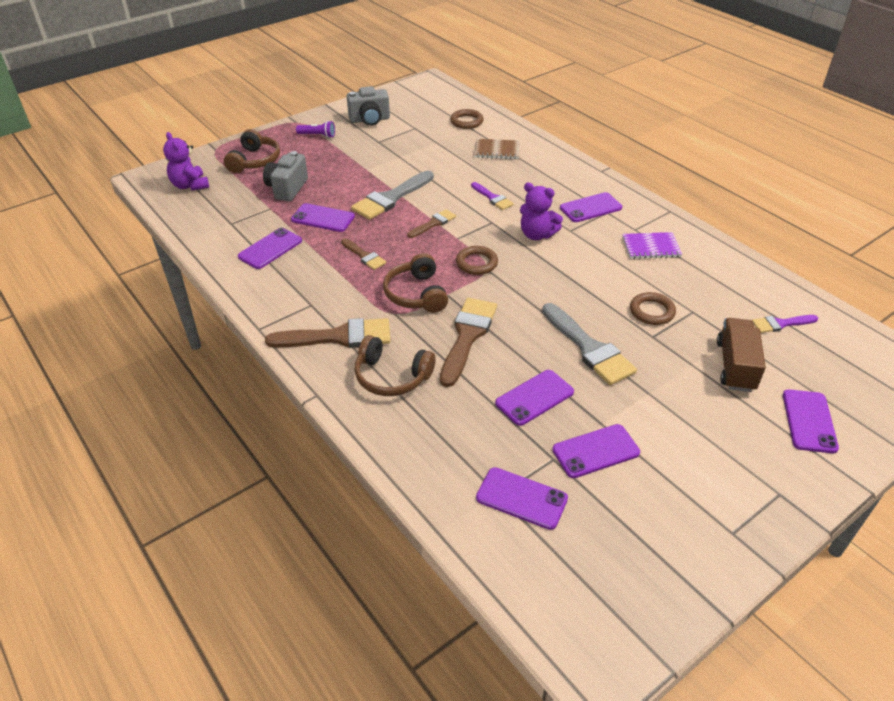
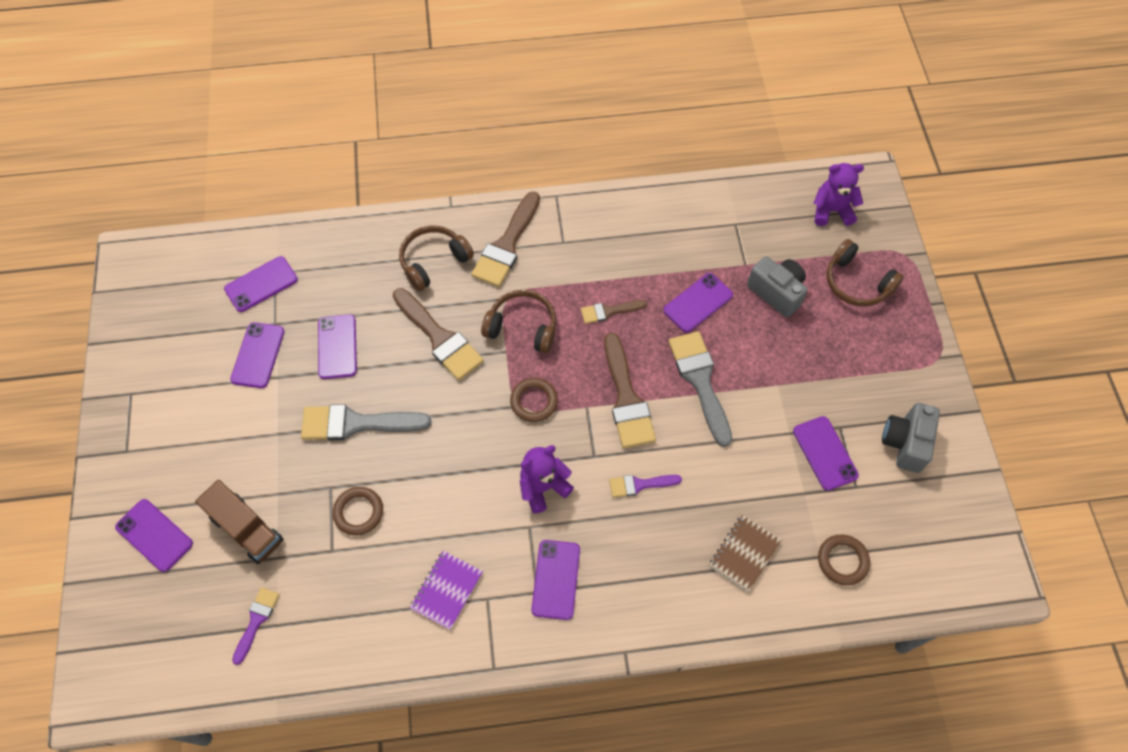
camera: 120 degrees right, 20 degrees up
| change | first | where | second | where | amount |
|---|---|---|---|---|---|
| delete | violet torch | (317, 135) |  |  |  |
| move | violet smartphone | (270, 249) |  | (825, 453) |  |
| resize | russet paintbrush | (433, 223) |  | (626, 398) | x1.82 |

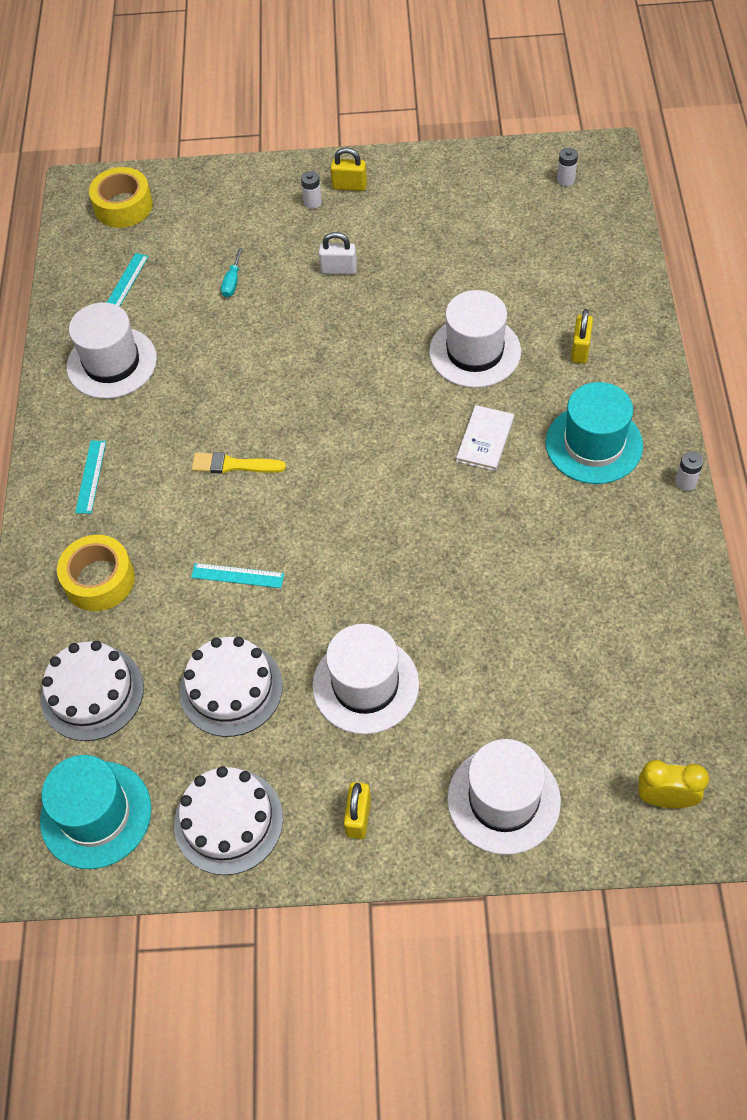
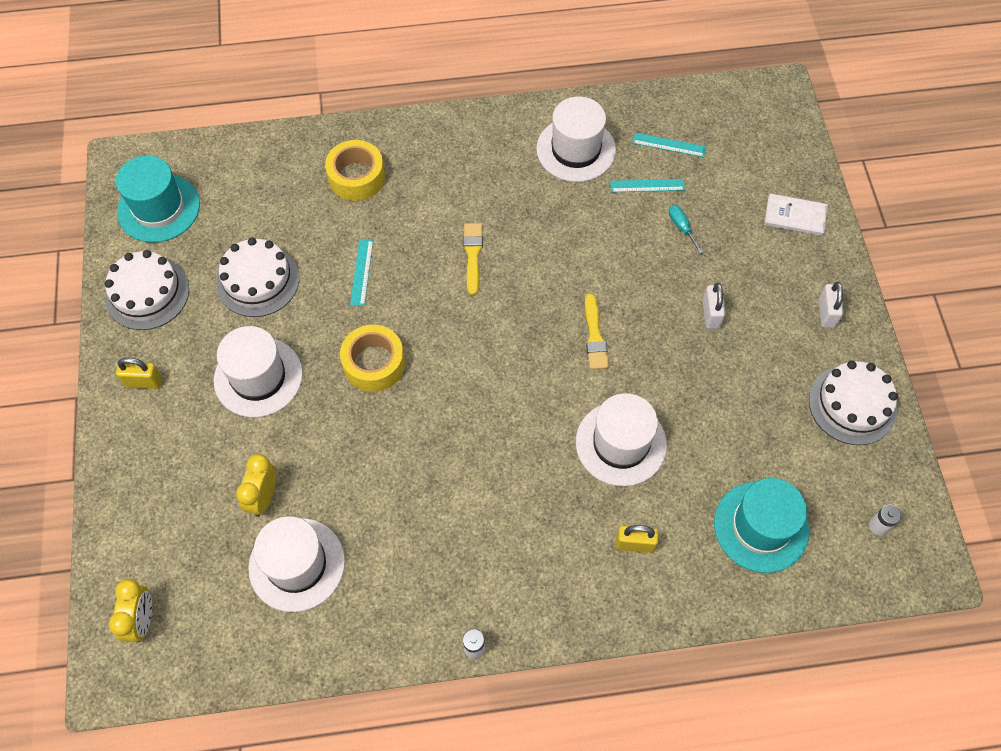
camera: 80 degrees right, 5 degrees up
| change | first | where | second | where | amount |
|---|---|---|---|---|---|
| delete | pure white AA battery | (312, 202) |  |  |  |
| insert |  |  | bright yellow clock | (264, 497) |  |
| insert |  |  | bright yellow paintbrush | (594, 336) |  |
| move | pure white gateau | (92, 693) |  | (852, 404) |  |
| move | aqua ruler | (91, 476) |  | (647, 186) |  |
| move | bright yellow roll of tape | (123, 206) |  | (374, 363) |  |
| move | pure white hat | (503, 799) |  | (297, 564) |  |
| move | pure white hardback | (485, 439) |  | (795, 216) |  |
| move | aqua hat | (594, 444) |  | (761, 527) |  |
| recolor | bright yellow lock | (349, 186) | pure white lock | (826, 313) |  |
| rotate | aqua flat screwdriver | (232, 282) |  | (681, 227) | 60 degrees clockwise |

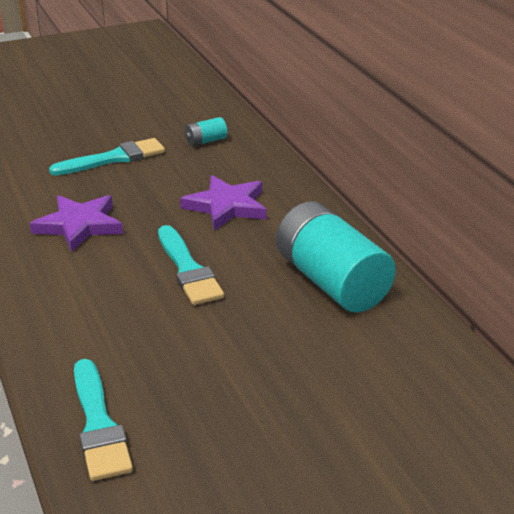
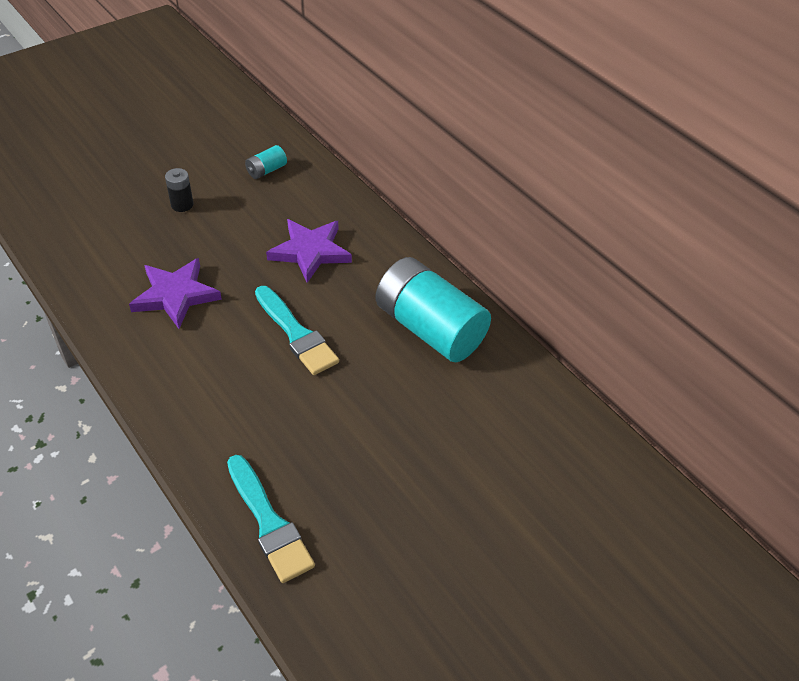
camera: 15 degrees left, 15 degrees up
| change | first | where | second | where | amount |
|---|---|---|---|---|---|
| replace | aqua paintbrush | (114, 158) | jet-black AA battery | (182, 204) |  |

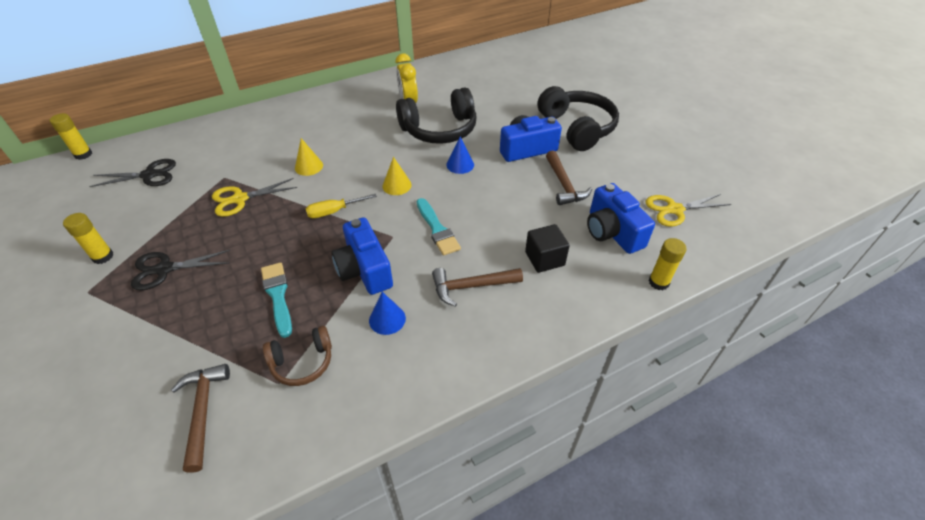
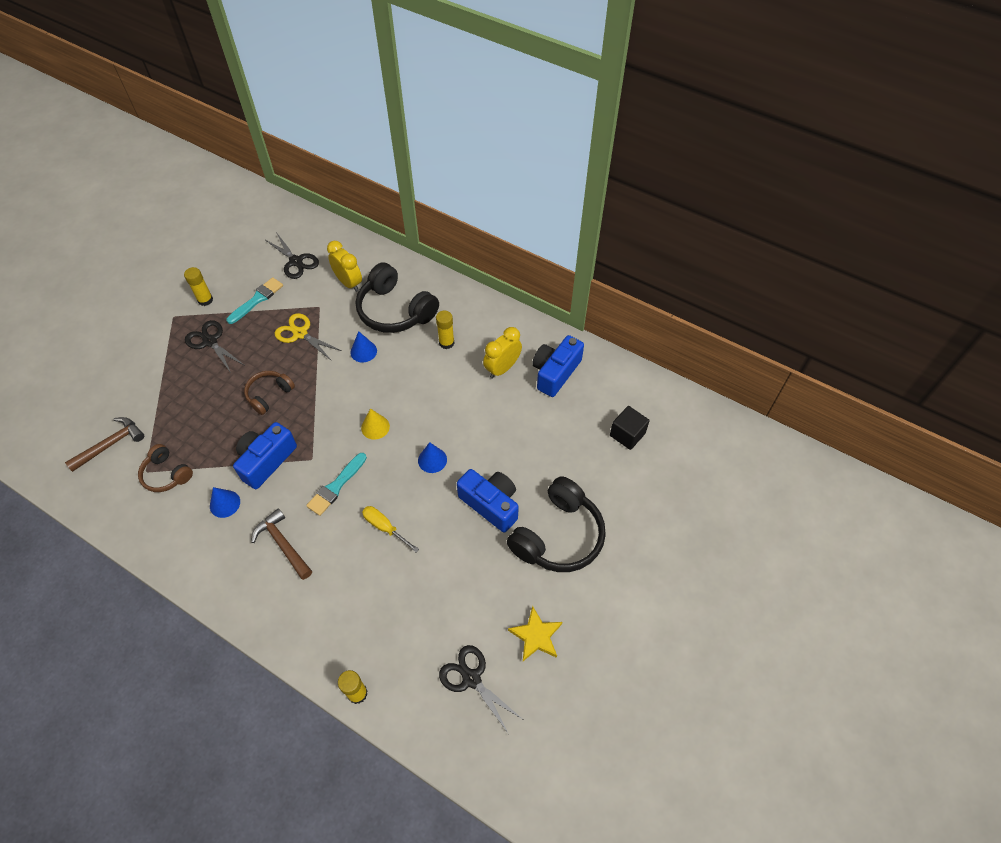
camera: 60 degrees right, 10 degrees up
| change | first | where | second | where | amount |
|---|---|---|---|---|---|
| delete | russet hammer | (564, 185) |  |  |  |
| insert |  |  | russet over-ear headphones | (269, 395) |  |
| insert |  |  | bright yellow clock | (349, 283) |  |
| insert |  |  | bright yellow star shape | (536, 636) |  |
| move | bright yellow glue | (83, 154) |  | (446, 343) |  |
| move | aqua paintbrush | (278, 296) |  | (257, 299) |  |
| move | bright yellow flat screwdriver | (334, 211) |  | (385, 527) |  |
| move | jet-black over-ear headphones | (439, 130) |  | (395, 311) |  |
| move | jet-black block | (544, 259) |  | (627, 434) |  |
| move | cobalt photo camera | (612, 232) |  | (555, 372) |  |
| recolor | bright yellow solid cone | (309, 166) | cobalt solid cone | (363, 351) |  |
| recolor | bright yellow pair of scissors | (674, 209) | jet-black pair of scissors | (471, 678) |  |

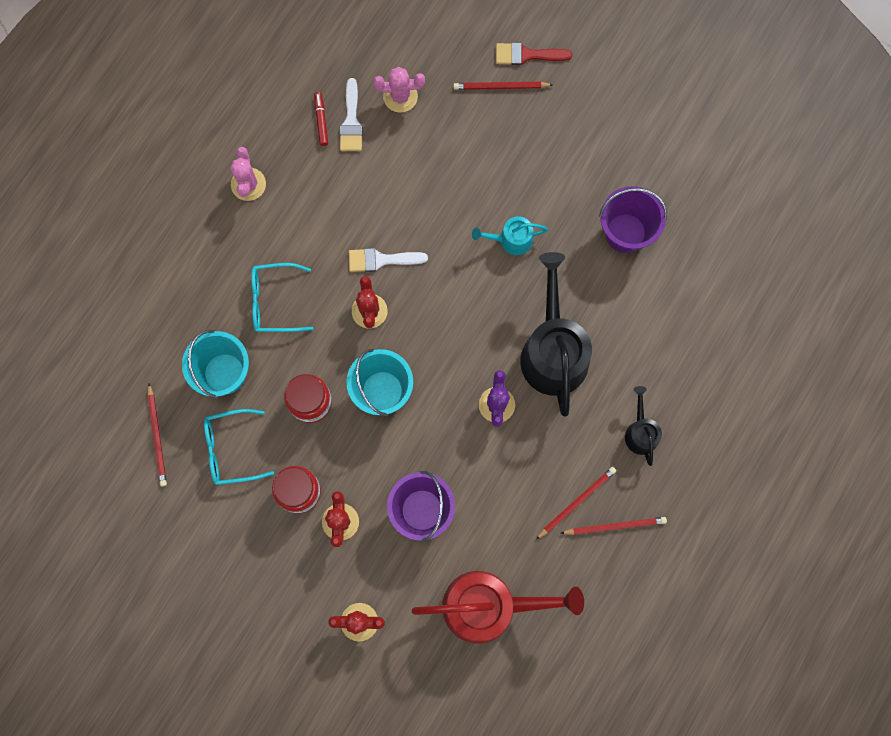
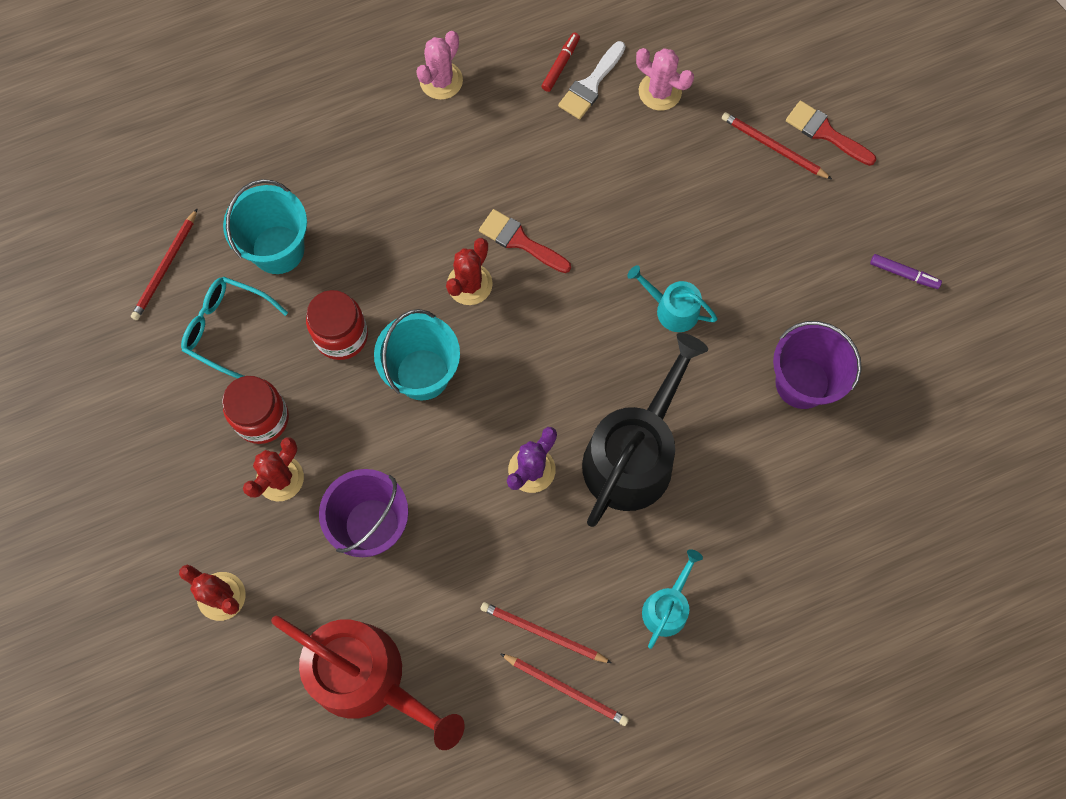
camera: 35 degrees right, 5 degrees down
| change | first | where | second | where | amount |
|---|---|---|---|---|---|
| delete | aqua spectacles | (274, 301) |  |  |  |
| insert |  |  | violet marker | (904, 274) |  |
| recolor | pure white paintbrush | (381, 260) | red paintbrush | (520, 241) |  |
| recolor | jet-black sprinkling can | (640, 432) | aqua sprinkling can | (667, 607) |  |
| rotate | red lead pencil | (576, 502) |  | (543, 633) | 150 degrees counterclockwise |

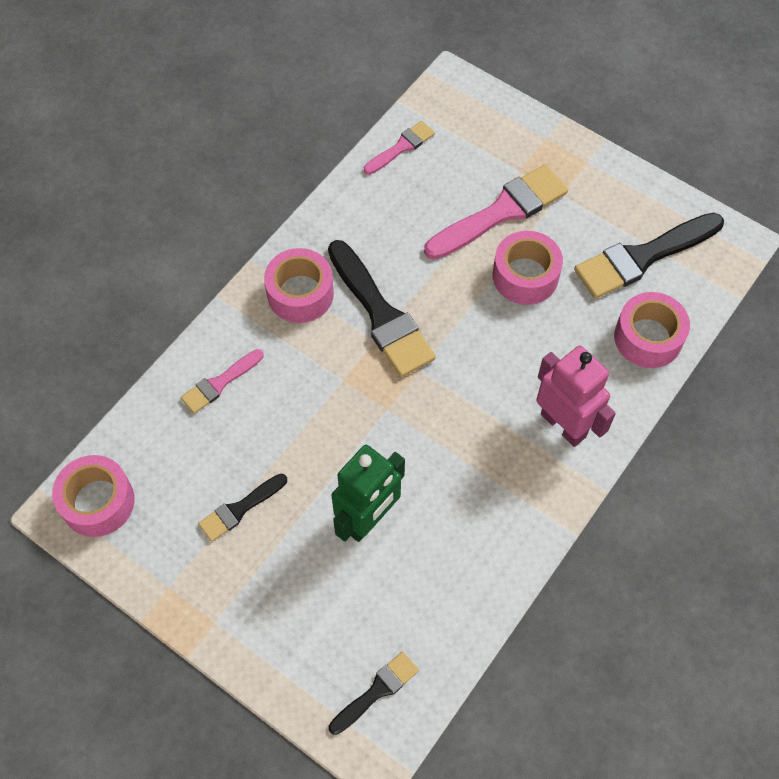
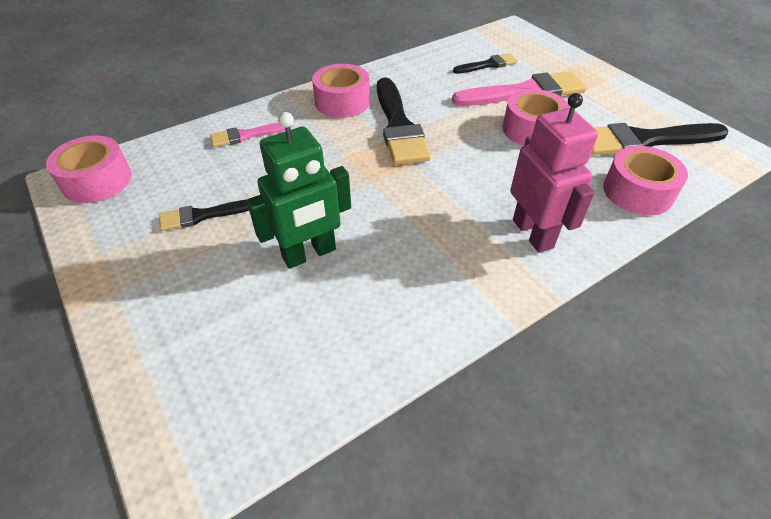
camera: 20 degrees right, 15 degrees down
| change | first | where | second | where | amount |
|---|---|---|---|---|---|
| delete | pink paintbrush | (401, 147) |  |  |  |
| move | jet-black paintbrush | (377, 691) |  | (488, 65) |  |

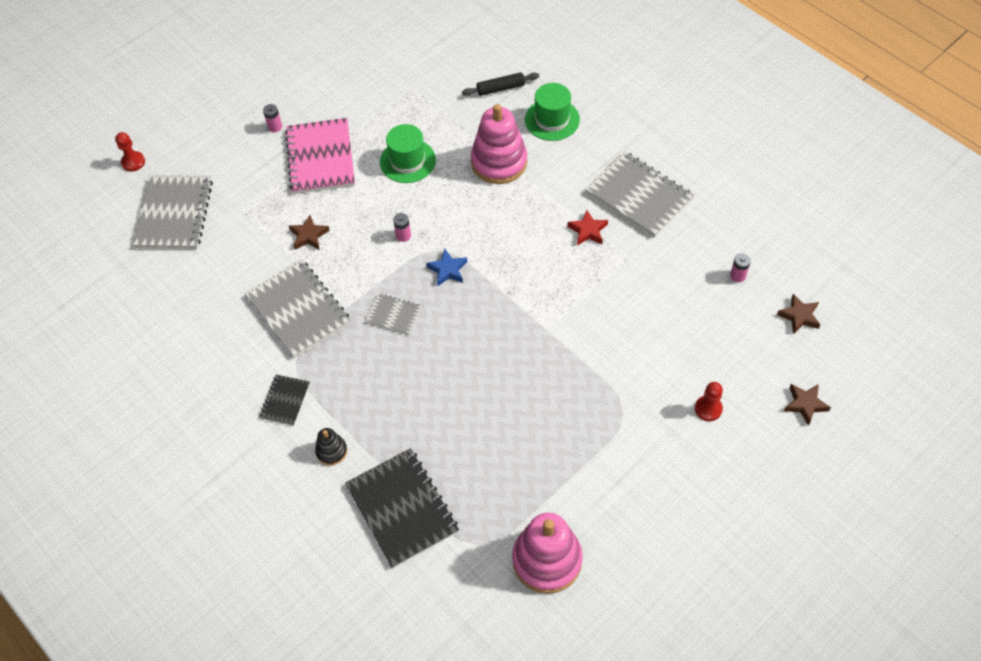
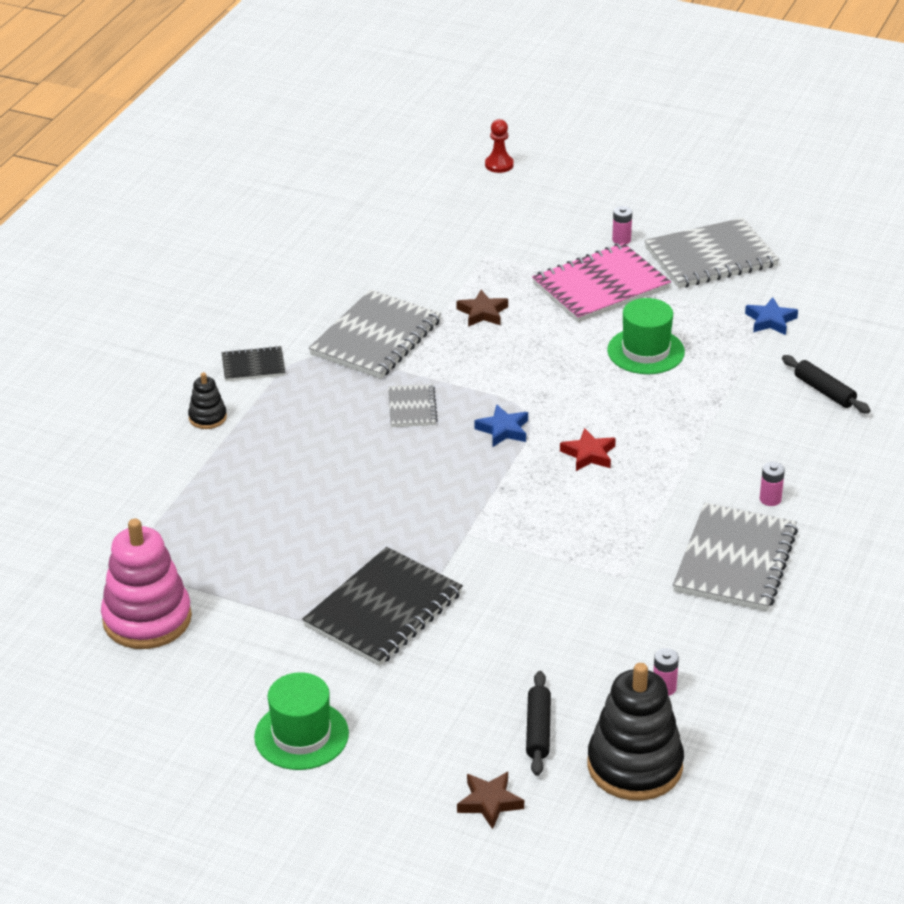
camera: 65 degrees right, 20 degrees down
| change | first | where | second | where | amount |
|---|---|---|---|---|---|
| delete | pink stacking toy | (499, 162) |  |  |  |
| delete | red pawn | (708, 409) |  |  |  |
| insert |  |  | jet-black rolling pin | (538, 730) |  |
| insert |  |  | cobalt star shape | (770, 320) |  |
| move | ash-grey notebook | (174, 214) |  | (711, 257) |  |
| move | jet-black notebook | (402, 508) |  | (383, 610) |  |
| move | pink AA battery | (403, 235) |  | (770, 499) |  |
| move | emerald hat | (552, 119) |  | (301, 735) |  |
| move | red star shape | (588, 231) |  | (589, 454) |  |
| replace | russet star shape | (799, 316) | jet-black stacking toy | (635, 765) |  |

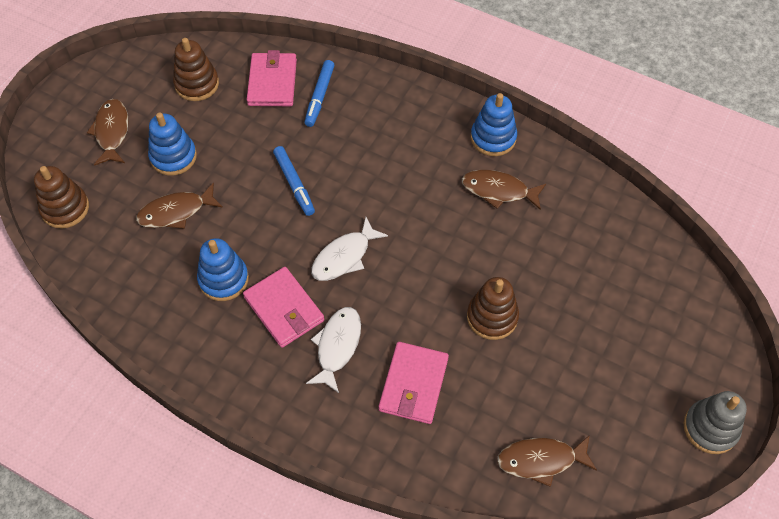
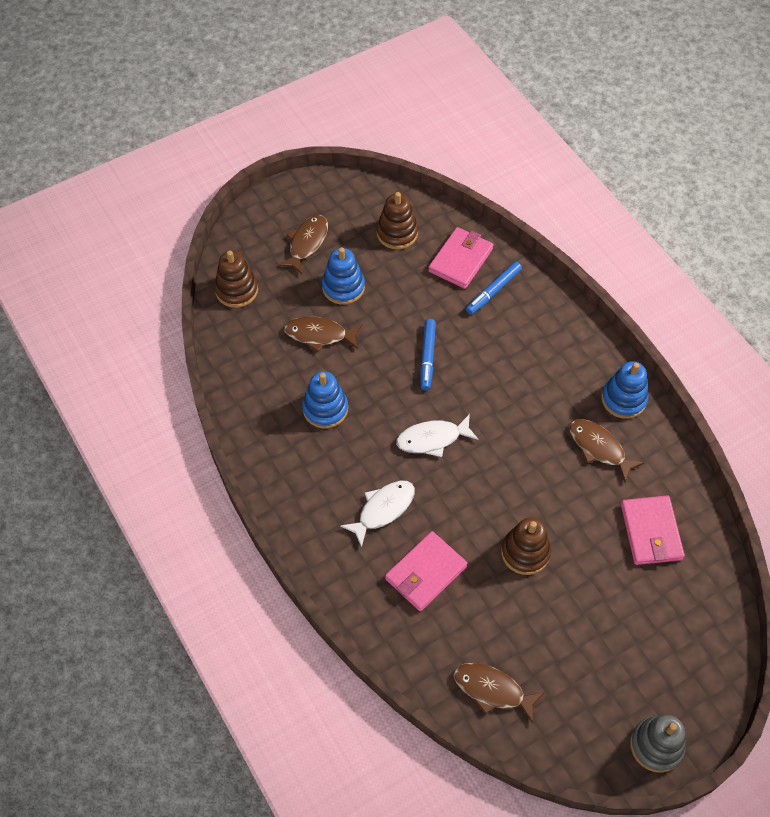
camera: 30 degrees right, 0 degrees up
| change | first | where | second | where | amount |
|---|---|---|---|---|---|
| move | pink billfold | (284, 309) |  | (651, 532) |  |

